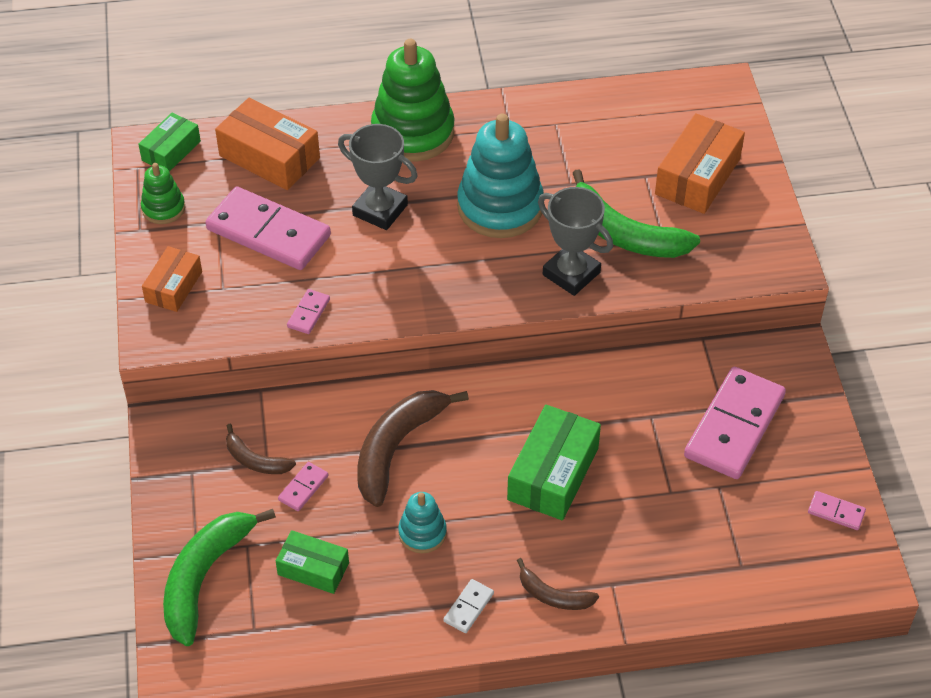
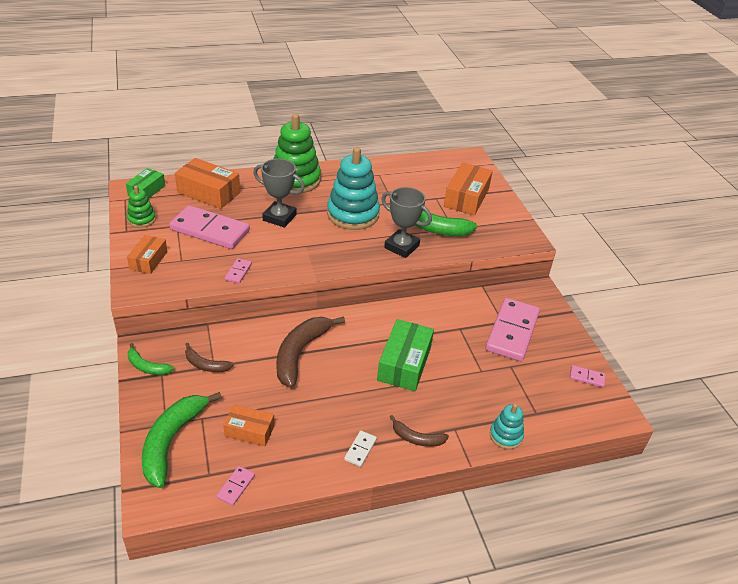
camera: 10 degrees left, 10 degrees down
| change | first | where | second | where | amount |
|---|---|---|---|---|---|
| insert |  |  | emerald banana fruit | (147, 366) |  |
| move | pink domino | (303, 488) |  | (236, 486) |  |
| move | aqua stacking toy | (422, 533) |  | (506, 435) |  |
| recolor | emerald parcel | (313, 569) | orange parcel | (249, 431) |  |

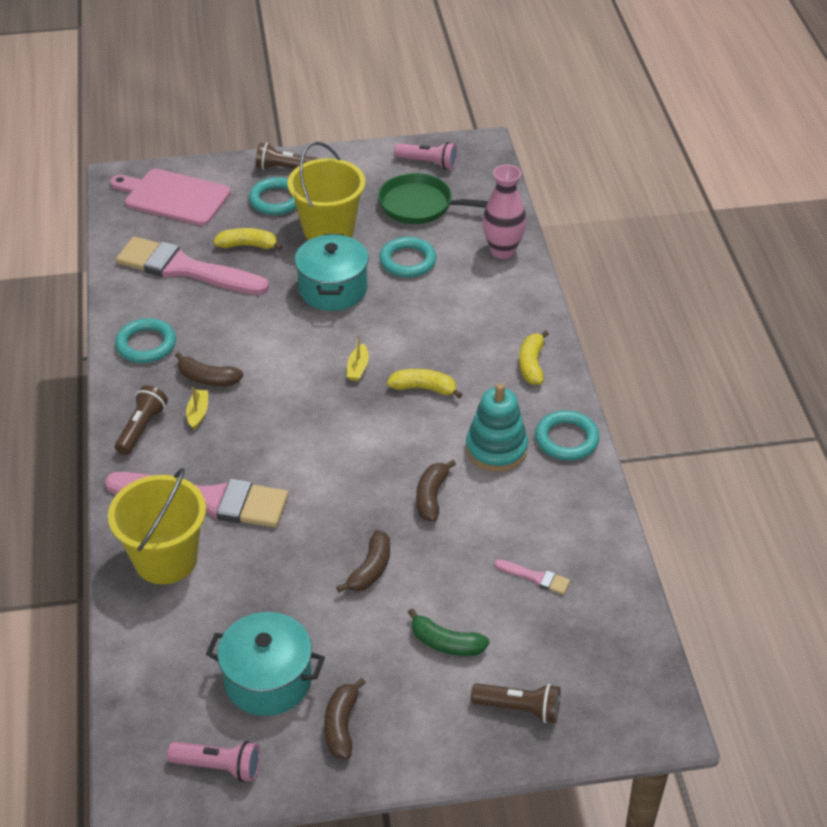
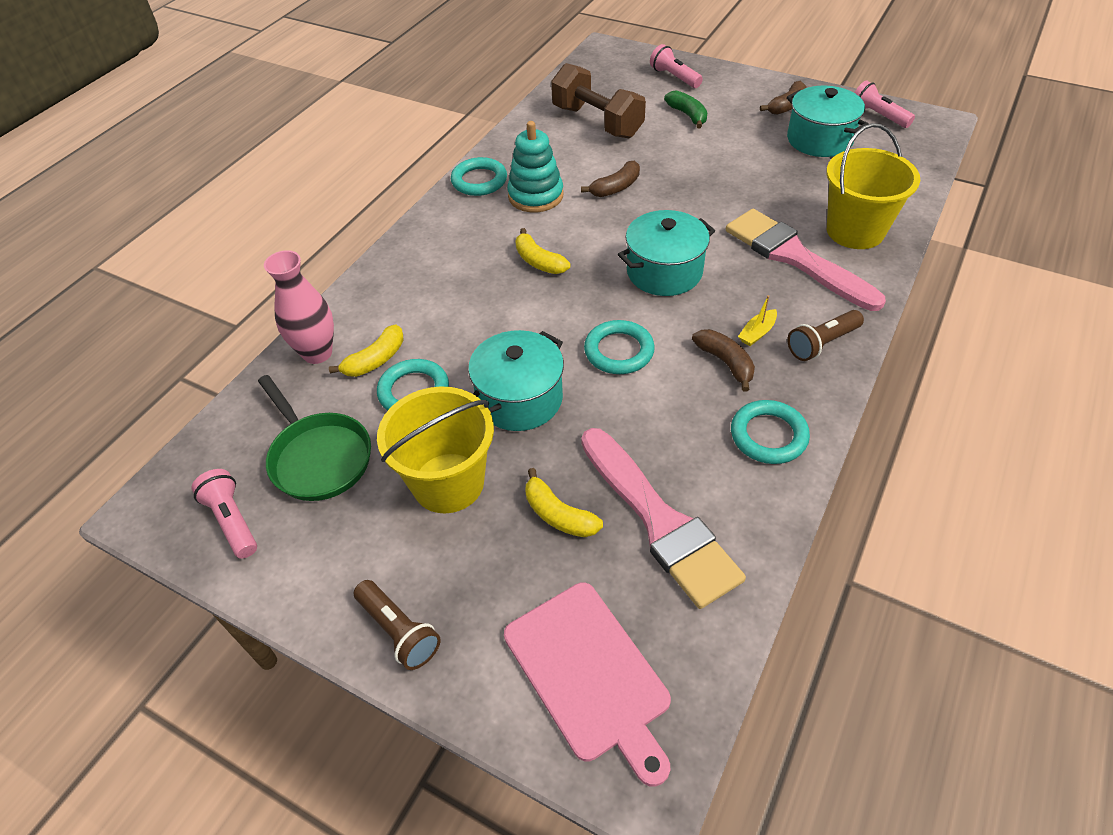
camera: 140 degrees left, 5 degrees up
| change | first | where | second | where | amount |
|---|---|---|---|---|---|
| delete | russet banana fruit | (370, 569) |  |  |  |
| delete | bright yellow boat | (358, 368) |  |  |  |
| insert |  |  | aqua cooking pot | (664, 272) |  |
| move | aqua torus | (276, 200) |  | (619, 351) |  |
| move | bright yellow banana fruit | (531, 364) |  | (375, 360) |  |
| replace | pink paintbrush | (535, 577) | russet hand weight | (597, 122) |  |
| recolor | russet torch | (519, 708) | pink torch | (674, 77) |  |

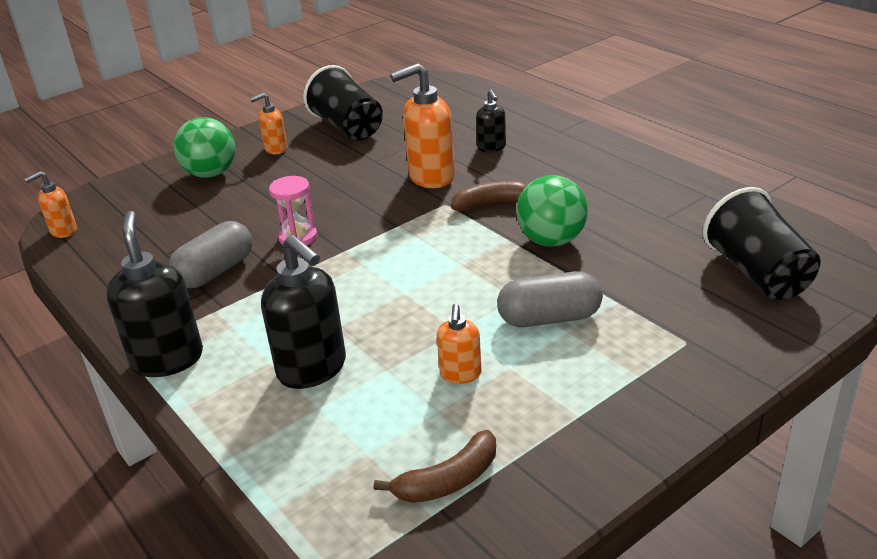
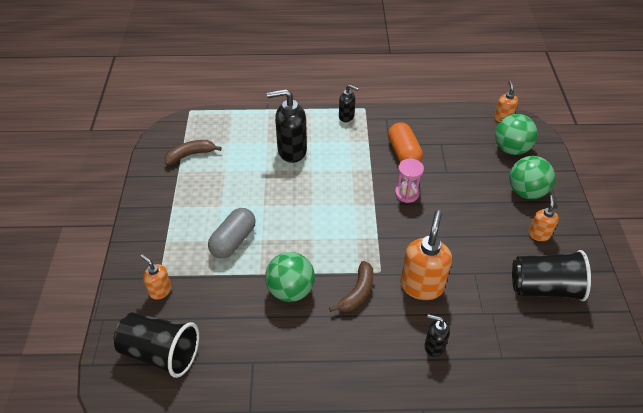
camera: 125 degrees right, 15 degrees up
| change | first | where | second | where | amount |
|---|---|---|---|---|---|
| insert |  |  | emerald sphere | (511, 149) |  |
| move | orange soap dispenser | (460, 374) |  | (160, 290) |  |
| recolor | ash-grey pill shape | (215, 271) | orange pill shape | (404, 153) |  |
| rotate | russet banana fruit | (448, 481) |  | (190, 155) | 60 degrees clockwise |
| resize | jet-black soap dispenser | (167, 359) |  | (346, 116) | x0.55 |

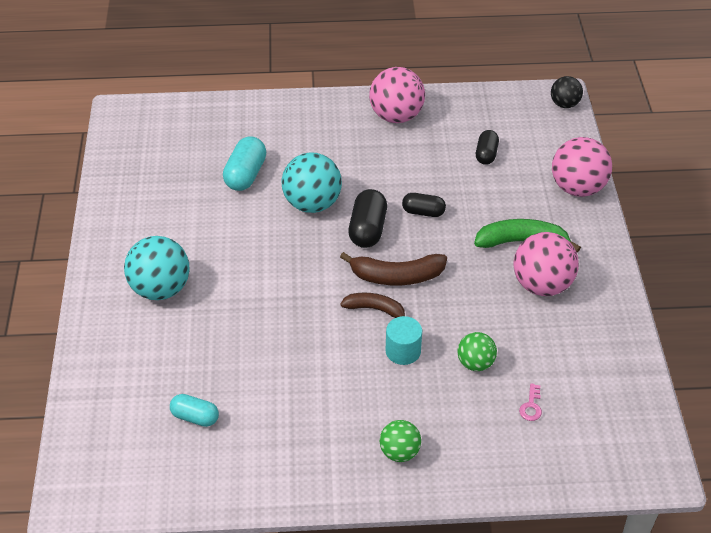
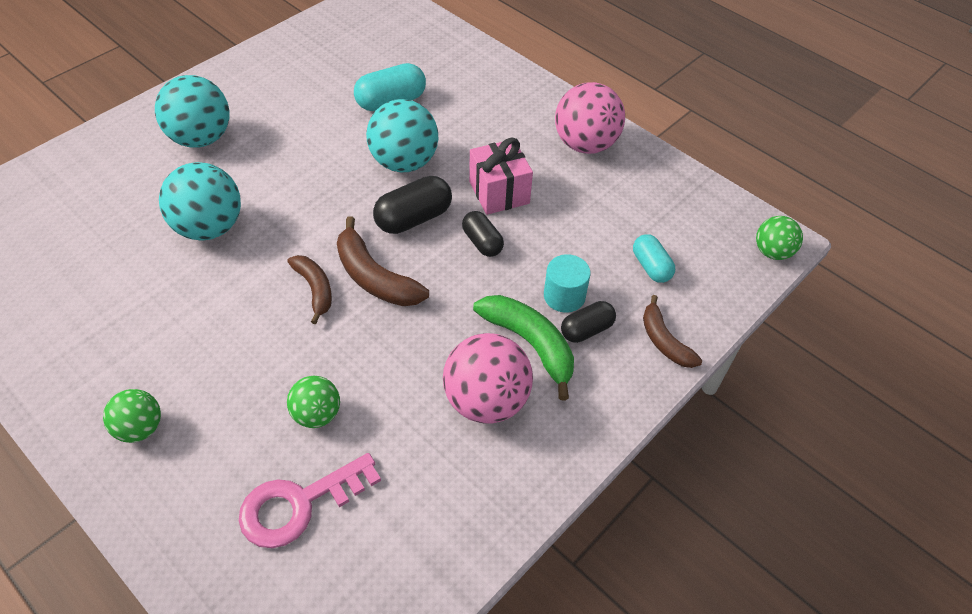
camera: 45 degrees right, 5 degrees up
| change | first | where | second | where | amount |
|---|---|---|---|---|---|
| insert |  |  | aqua sphere | (209, 227) |  |
| insert |  |  | pink wrapped gift | (499, 192) |  |
| move | aqua pill shape | (195, 417) |  | (651, 267) |  |
| move | aqua cylinder | (403, 351) |  | (564, 296) |  |
| move | jet-black pill shape | (486, 154) |  | (586, 330) |  |
| replace | pink sphere | (577, 188) | russet banana fruit | (664, 341) |  |
| recolor | jet-black sphere | (564, 104) | emerald sphere | (772, 252) |  |
| resize | pink latchkey | (531, 406) |  | (299, 504) | x2.32 |

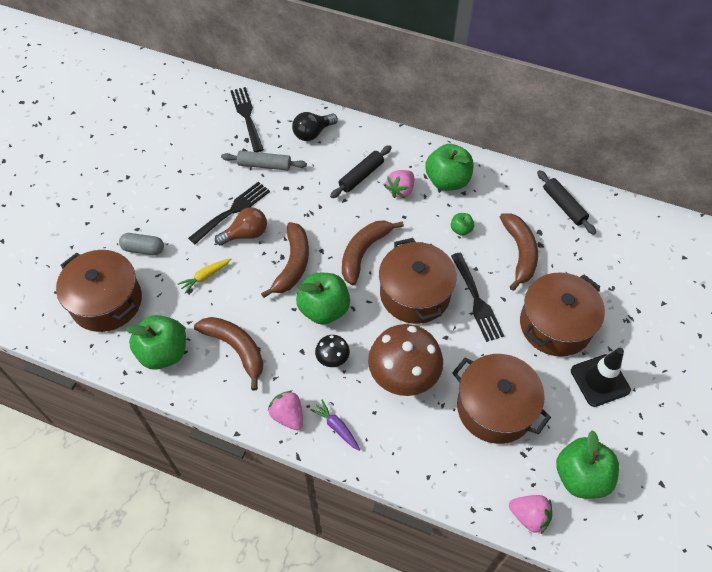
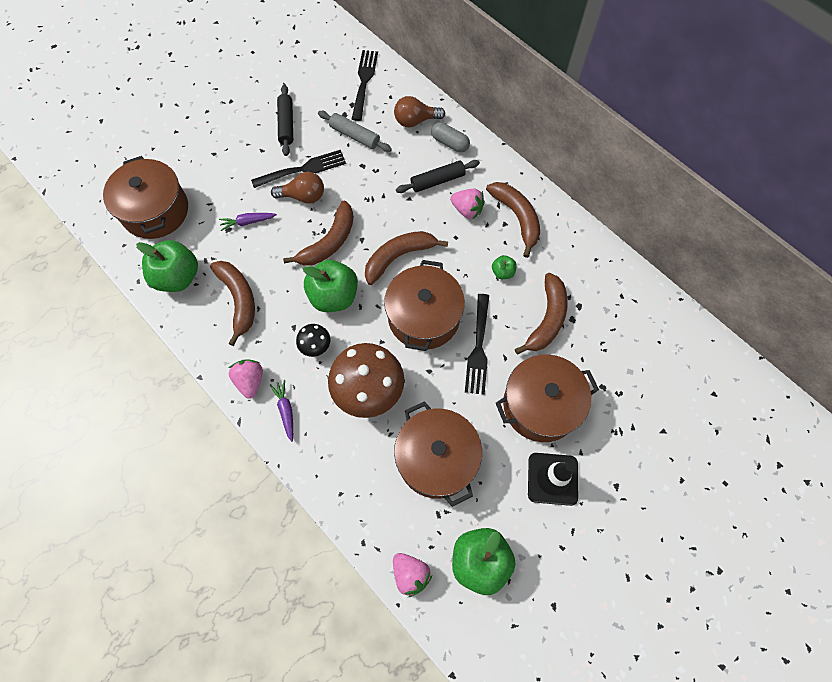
camera: 25 degrees right, 10 degrees up
| change | first | where | second | where | amount |
|---|---|---|---|---|---|
| move | ash-grey pill shape | (143, 249) |  | (450, 143) |  |
| move | jet-black rolling pin | (564, 206) |  | (286, 124) |  |
| replace | emerald apple fruit | (447, 181) | russet banana fruit | (517, 218) |  |
| recolor | bright yellow carrot | (205, 277) | violet carrot | (248, 222) |  |
| recolor | jet-black lightbulb | (312, 133) | russet lightbulb | (415, 121) |  |
| rotate | pink toy strawberry | (401, 190) |  | (467, 210) | 120 degrees counterclockwise |

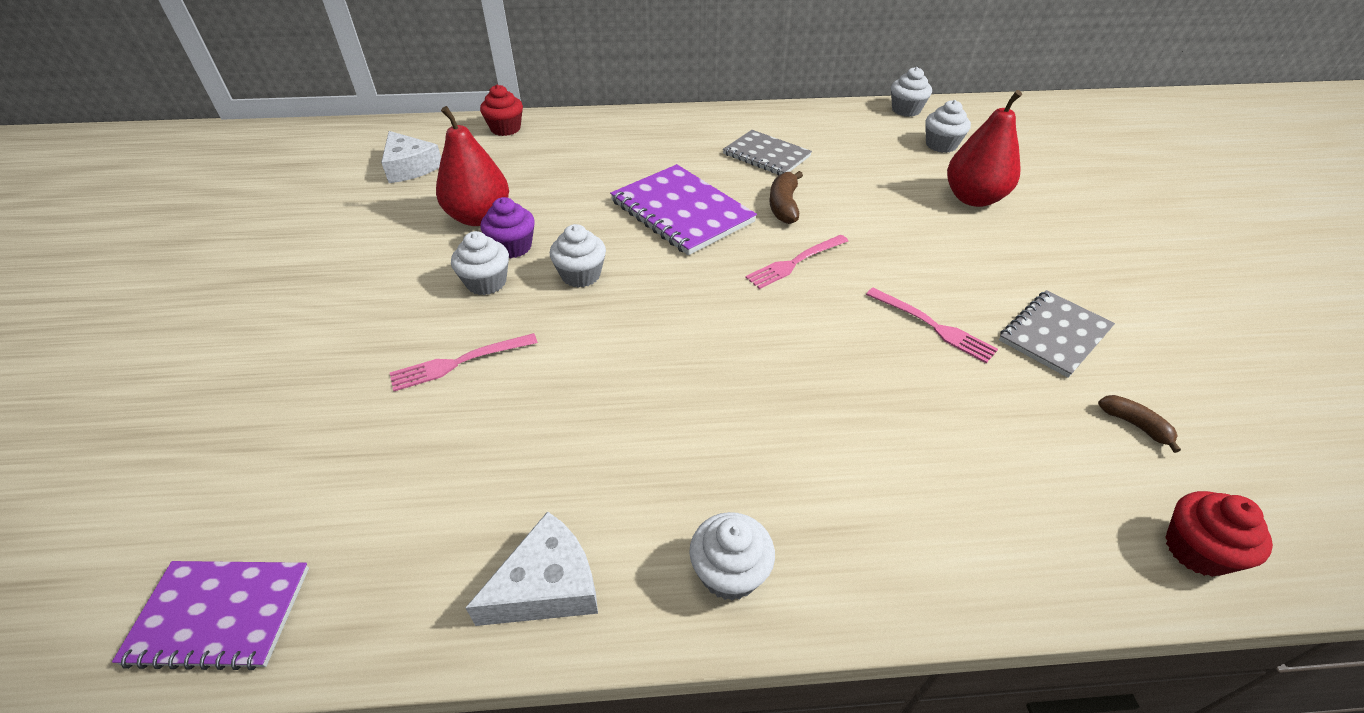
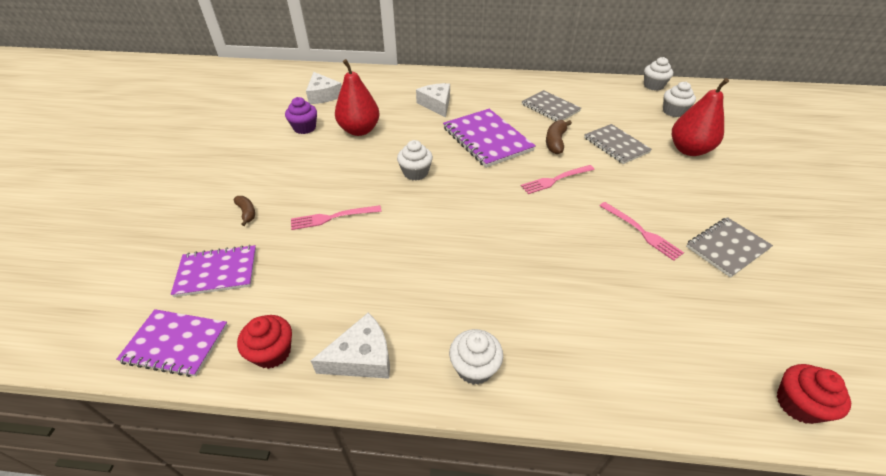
camera: 10 degrees right, 0 degrees up
| change | first | where | second | where | amount |
|---|---|---|---|---|---|
| delete | pure white muffin | (486, 282) |  |  |  |
| insert |  |  | violet notebook | (217, 272) |  |
| insert |  |  | pure white cheese | (436, 104) |  |
| insert |  |  | ash-grey notebook | (616, 145) |  |
| move | red muffin | (505, 129) |  | (272, 352) |  |
| move | violet muffin | (513, 247) |  | (304, 128) |  |
| move | russet banana fruit | (1134, 425) |  | (247, 213) |  |

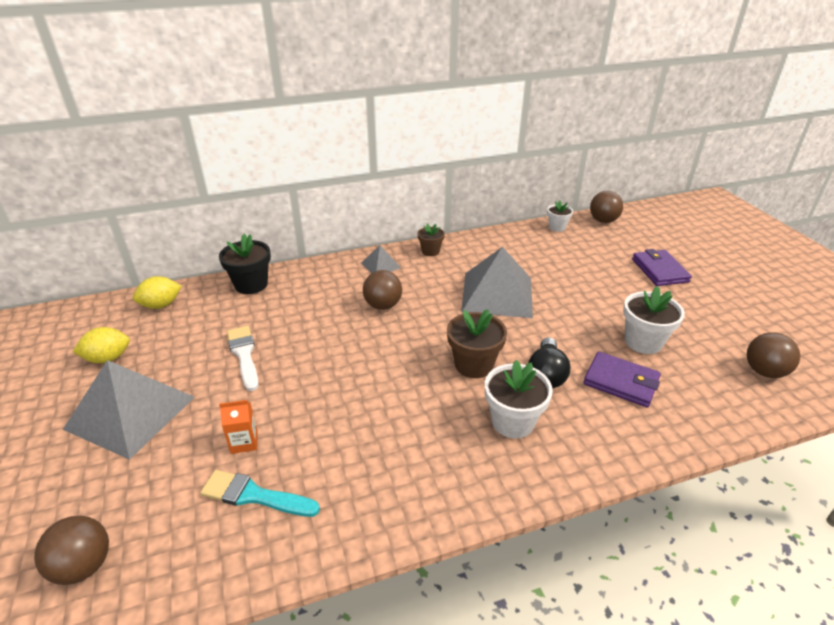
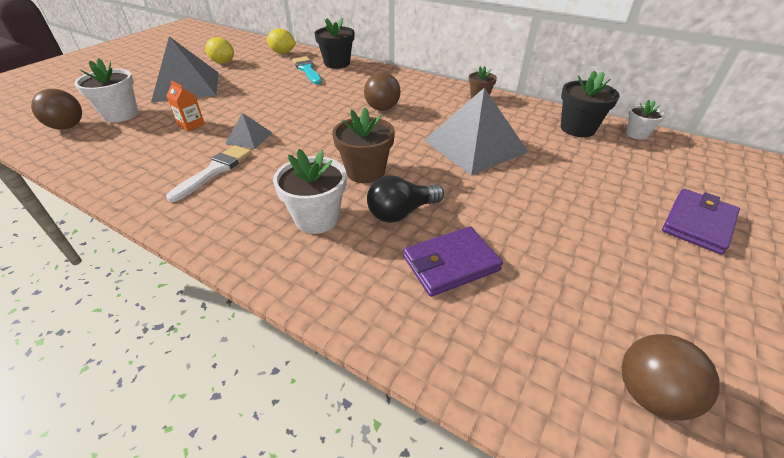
camera: 50 degrees right, 5 degrees up
| change | first | where | second | where | amount |
|---|---|---|---|---|---|
| delete | russet sphere | (603, 220) |  |  |  |
| insert |  |  | jet-black potted plant | (577, 128) |  |
| move | aqua paintbrush | (254, 495) |  | (307, 70) |  |
| move | pure white paintbrush | (244, 354) |  | (214, 171) |  |
| move | ash-grey pyramid | (380, 265) |  | (249, 138) |  |
| move | pure white potted plant | (643, 342) |  | (121, 114) |  |
| rotate | violet billfold | (620, 382) |  | (451, 263) | 75 degrees clockwise |

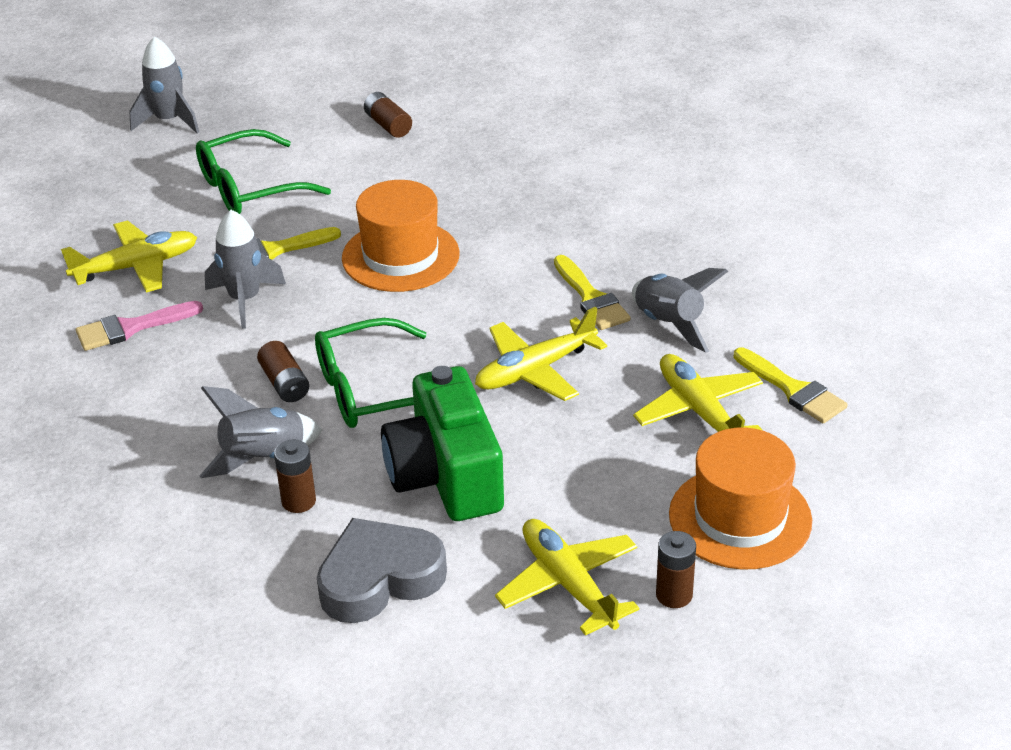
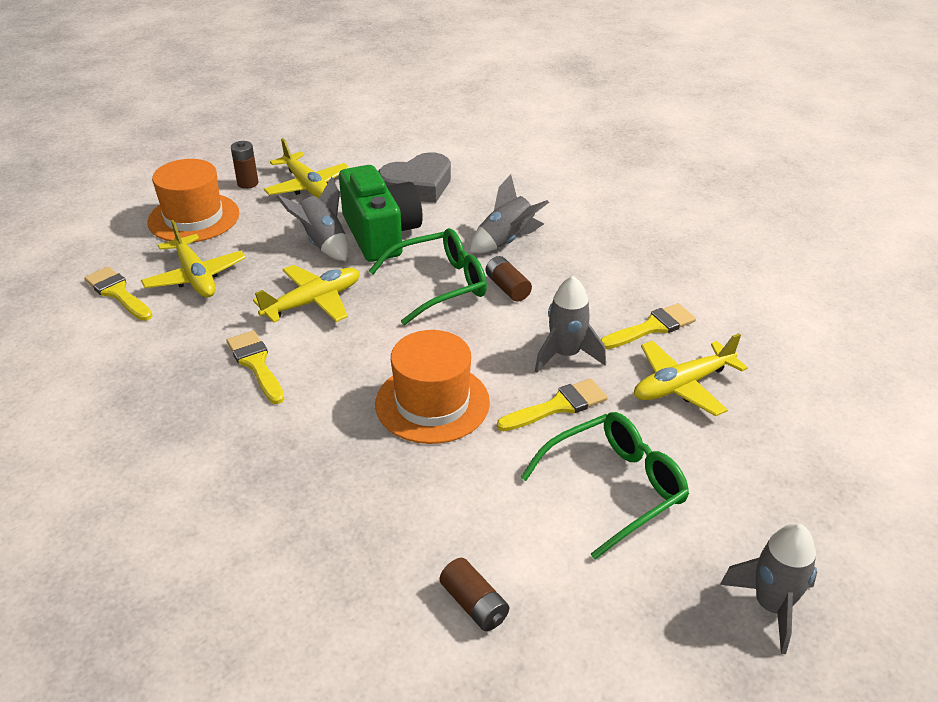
camera: 175 degrees right, 0 degrees up
| change | first | where | second | where | amount |
|---|---|---|---|---|---|
| delete | russet AA battery | (298, 501) |  |  |  |
| move | ash-grey toy rocket | (669, 324) |  | (323, 243) |  |
| recolor | pink paintbrush | (131, 328) | bright yellow paintbrush | (652, 327) |  |

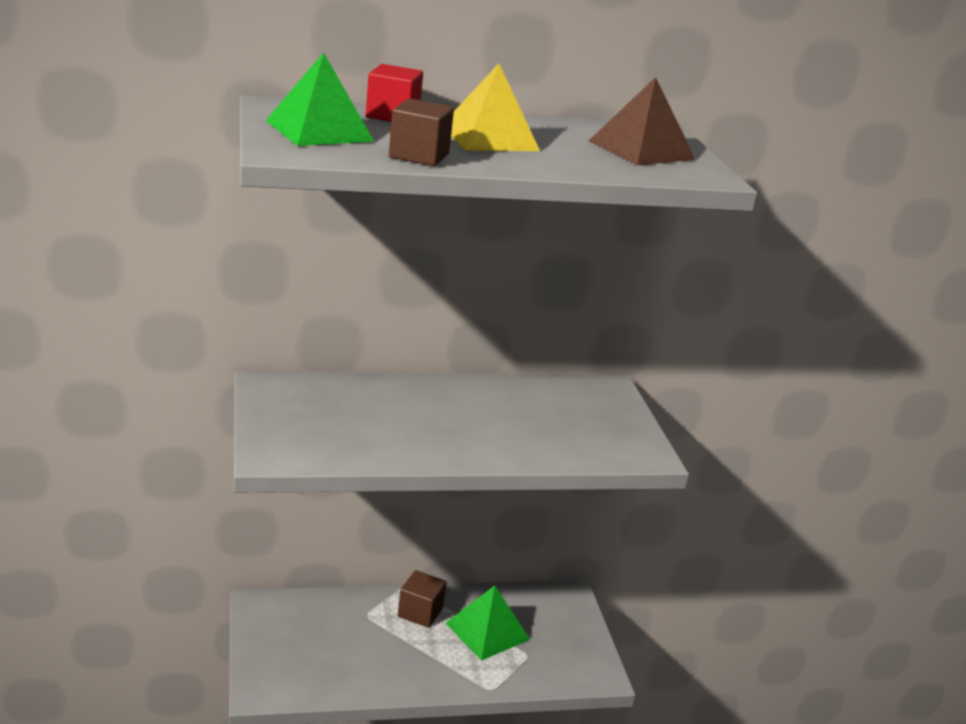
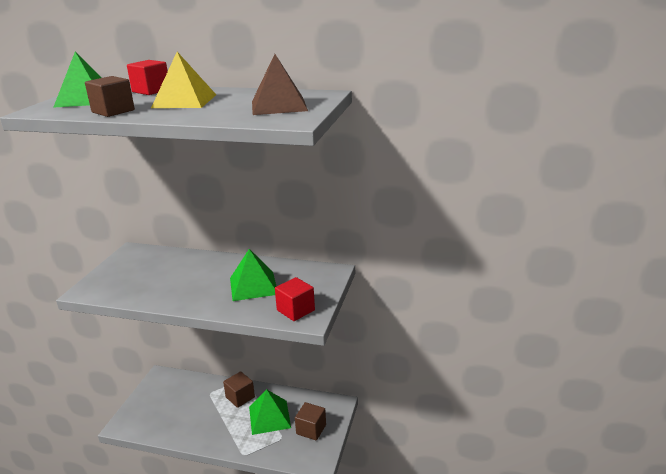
camera: 30 degrees right, 0 degrees up
| change | first | where | second | where | amount |
|---|---|---|---|---|---|
| insert |  |  | emerald pyramid | (253, 285) |  |
| insert |  |  | red block | (295, 310) |  |
| insert |  |  | russet block | (311, 429) |  |

